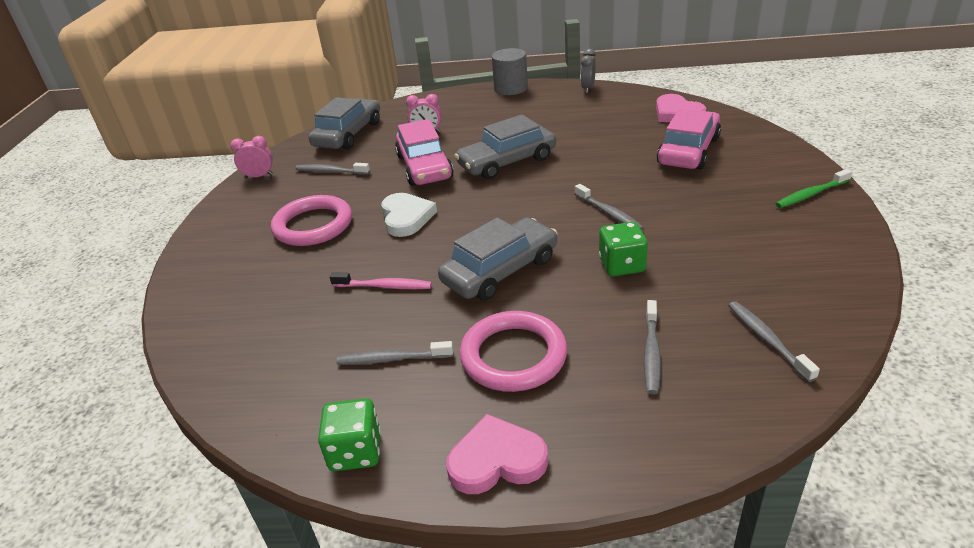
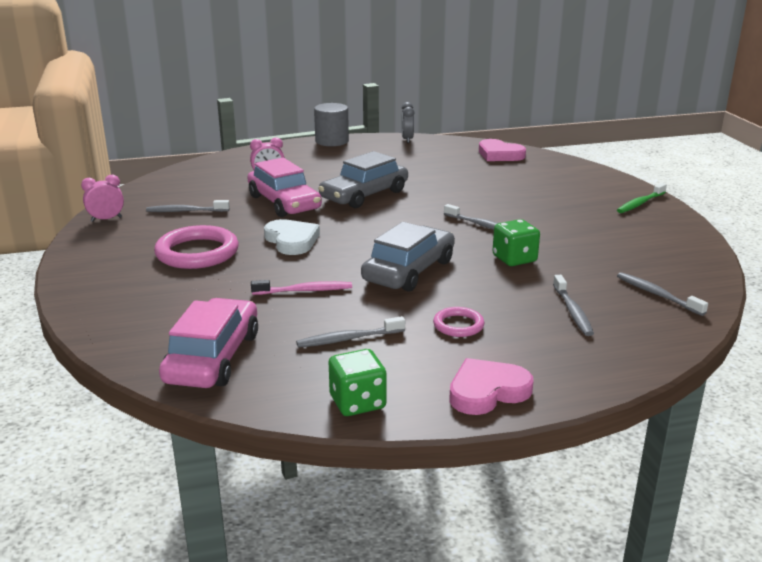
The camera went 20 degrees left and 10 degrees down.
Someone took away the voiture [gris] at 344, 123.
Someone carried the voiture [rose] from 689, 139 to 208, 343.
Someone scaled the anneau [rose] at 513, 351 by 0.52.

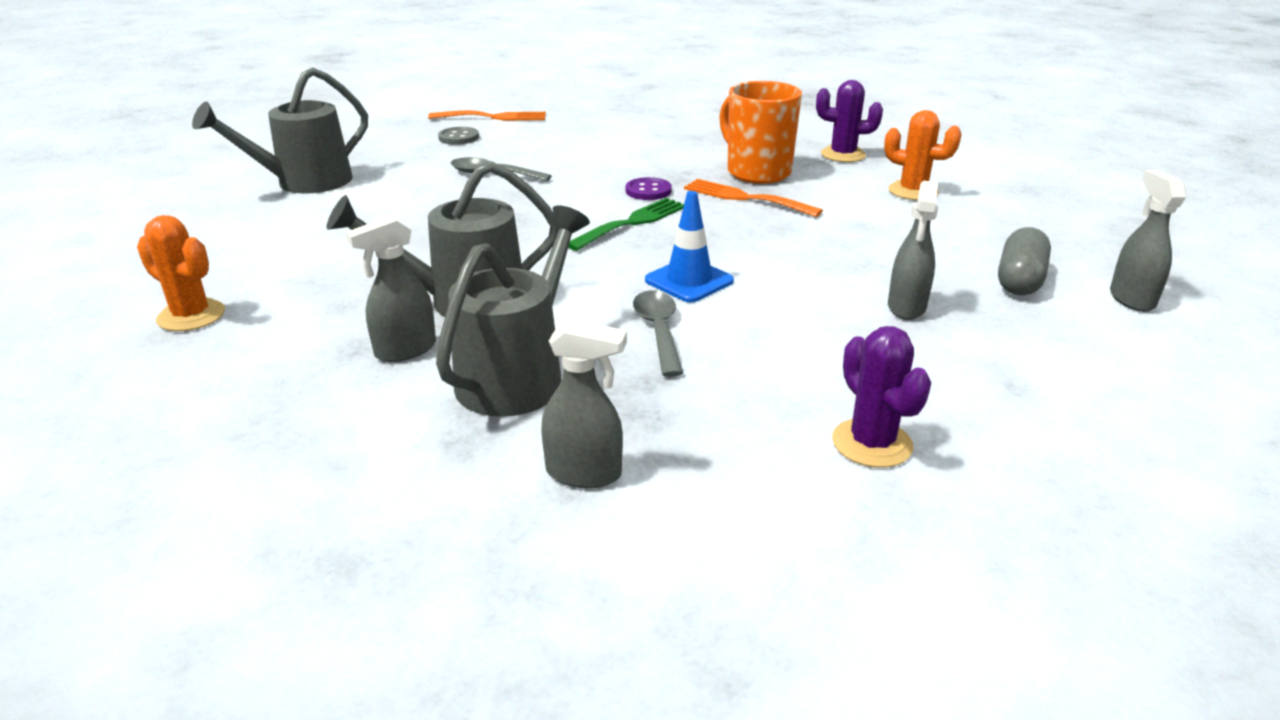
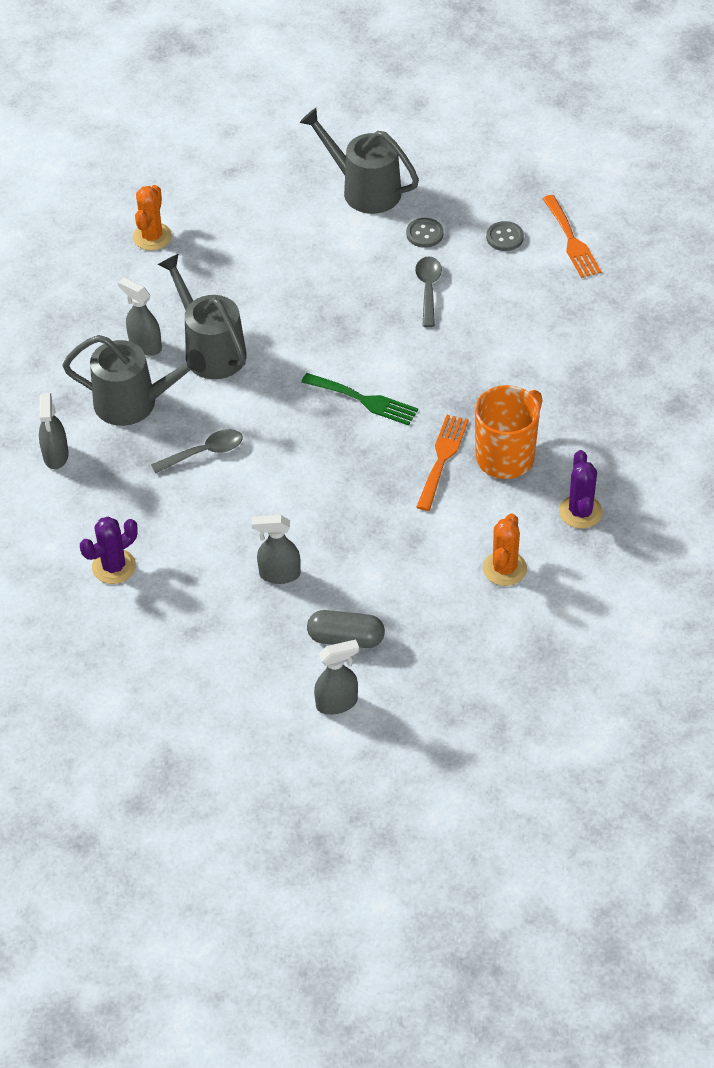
The camera went 75 degrees right and 20 degrees up.
Someone took away the bouton [violet] at 649, 188.
Someone took away the cône de chantier [bleu] at 689, 247.
Someone put down the bouton [gris] at 424, 233.

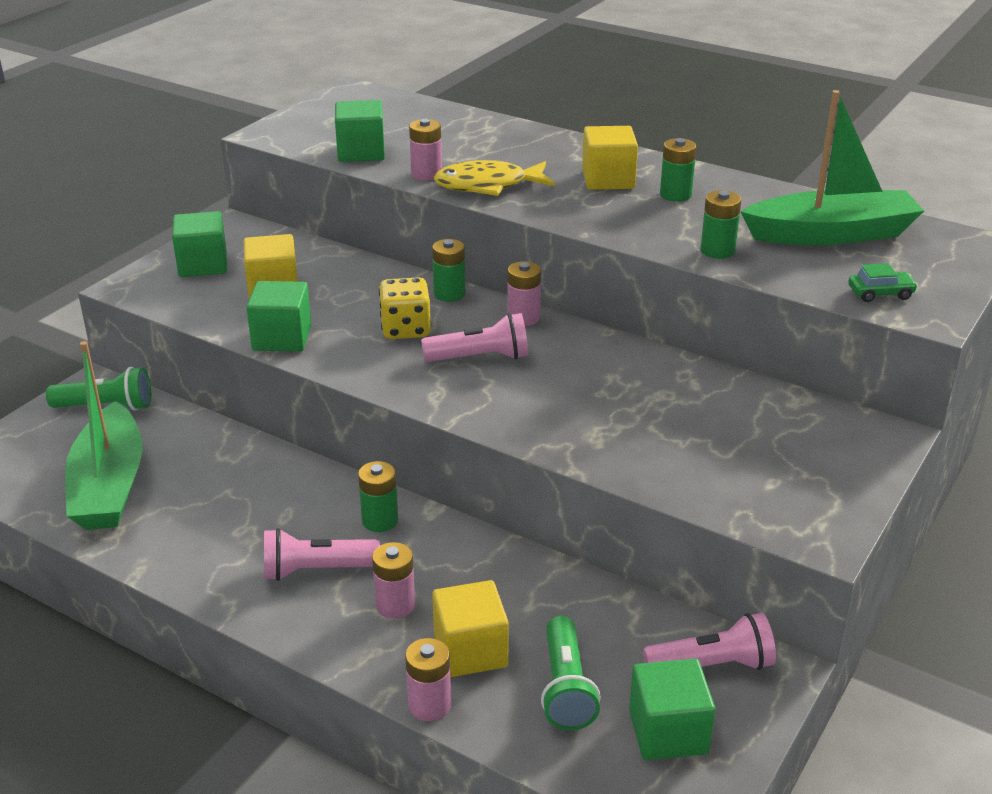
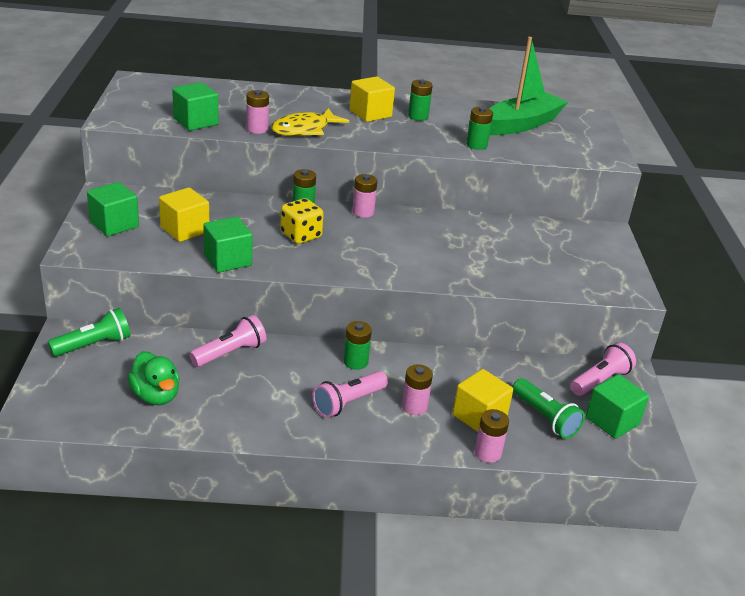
The camera went 35 degrees left and 0 degrees up.
Someone took away the voiture [vert] at 883, 282.
Someone carried the lampe de poche [rose] from 474, 337 to 227, 341.
Someone swapped the bateau [vert] at 104, 435 for the canard [vert] at 153, 378.

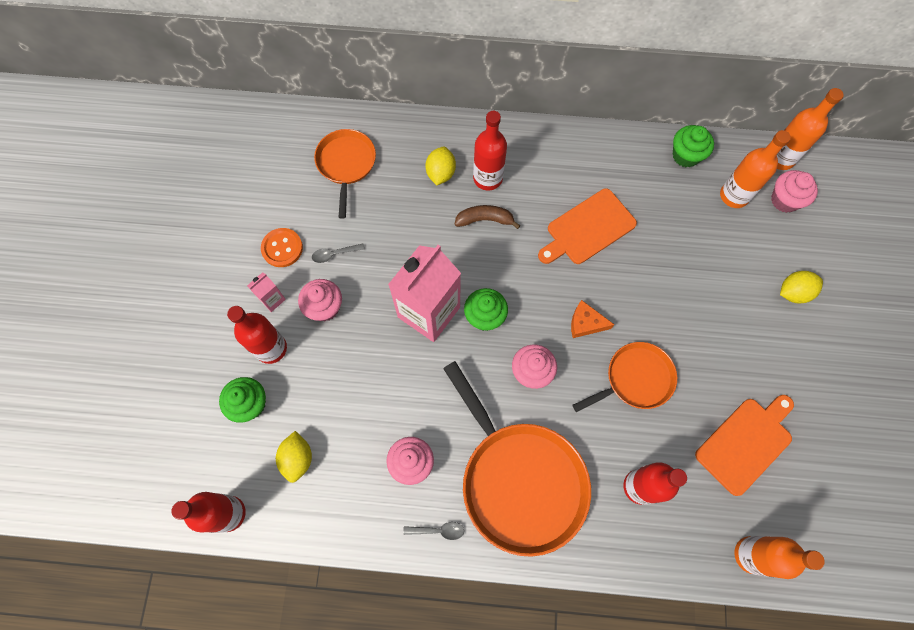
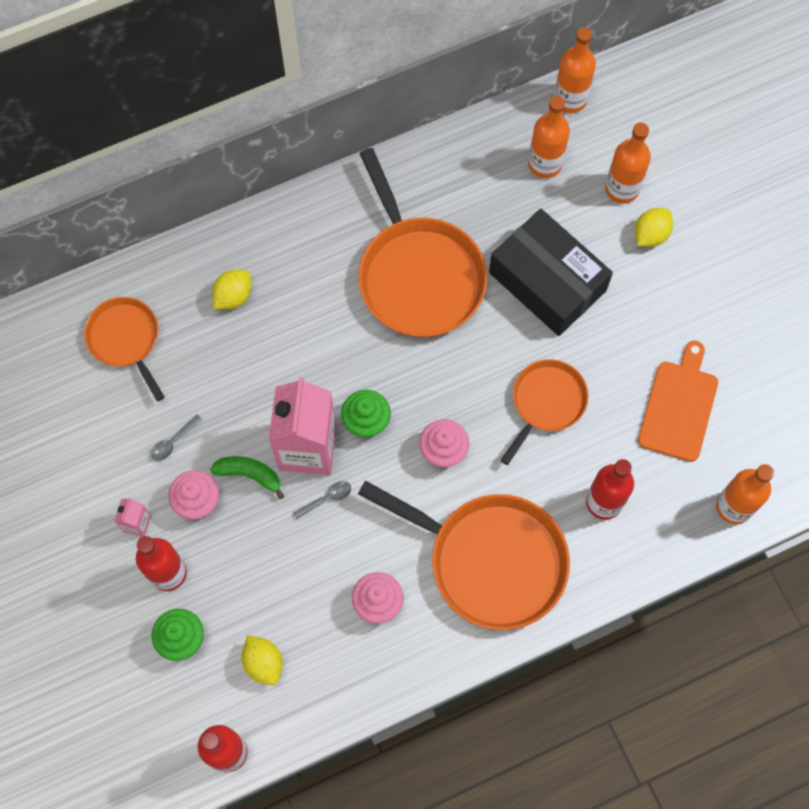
The camera went 30 degrees left and 0 degrees up.
Someone took away the bouton [orange] at 282, 247.
Someone took away the banane [marron] at 487, 217.
Someone took away the bouteille [rouge] at 490, 151.
Someone took away the fromage [orange] at 593, 319.
Someone took away the muffin [vert] at 693, 146.
Someone took away the muffin [rose] at 794, 191.
Someone put down the banane [vert] at 247, 477.
Someone put down the boîte [noir] at 551, 272.
Someone put down the bouteille [orange] at 628, 163.
Someone carried the cuillère [gris] from 433, 531 to 322, 500.
Someone swapped the planche à découper [orange] at 587, 226 for the poêle [orange] at 422, 242.
Someone rotated the citron [jaune] at 440, 166 by 60 degrees clockwise.

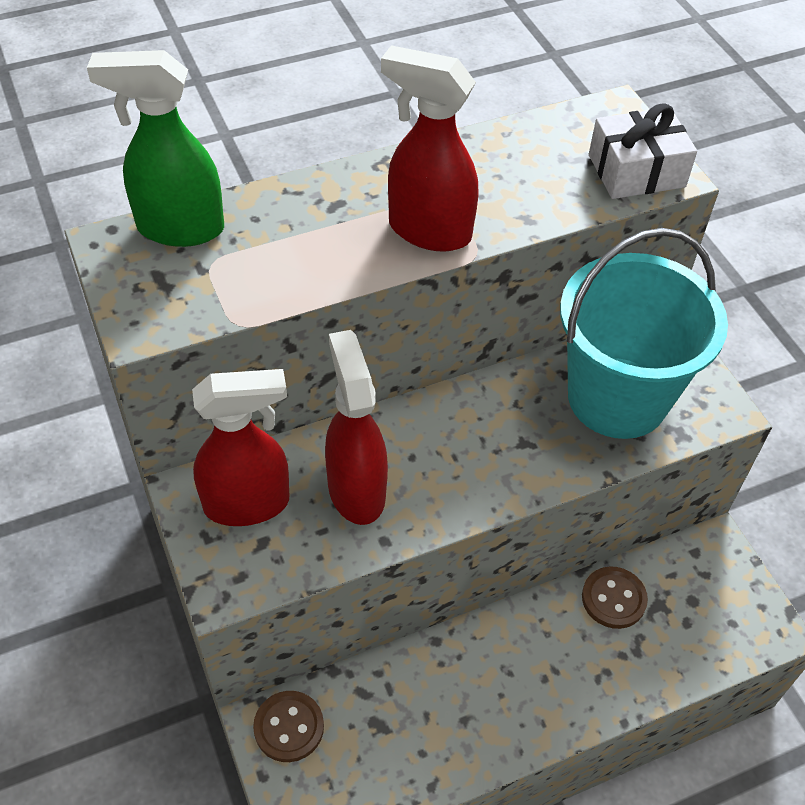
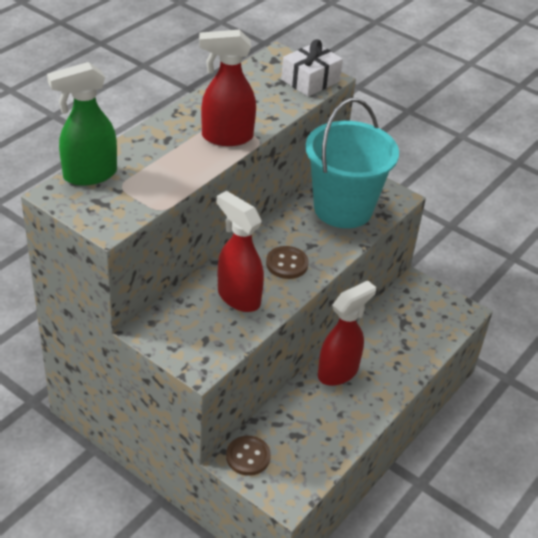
The camera went 30 degrees left and 10 degrees down.
Someone carried the vaporisateur [rouge] from 240, 447 to 347, 333.
Someone carried the bouton [marron] from 615, 597 to 287, 262.

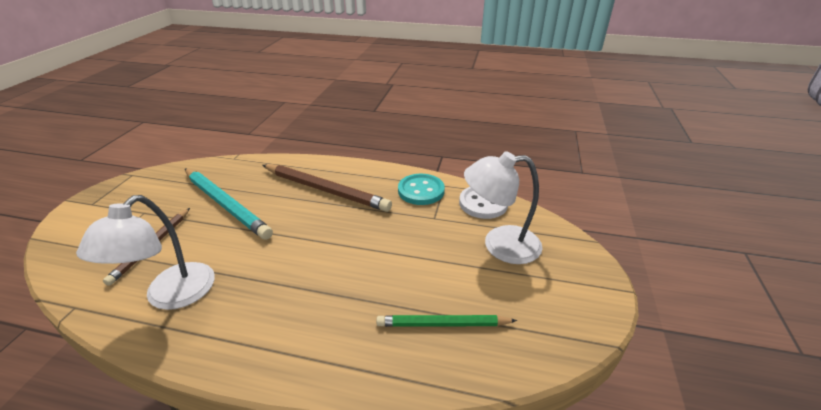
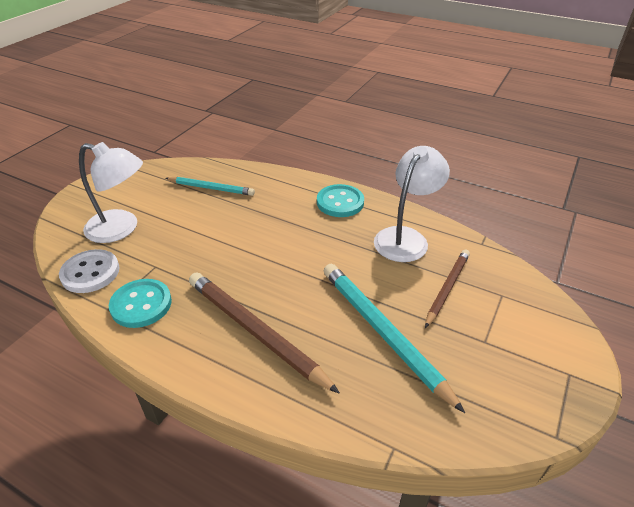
The camera went 165 degrees left and 5 degrees up.
Someone put down the bouton [turquoise] at 340, 200.
Someone repainted the crayon [vert] at 446, 321, which became the crayon [turquoise] at 210, 186.

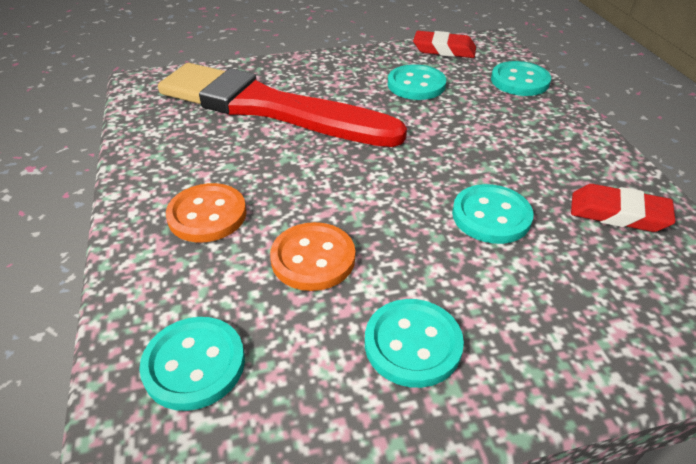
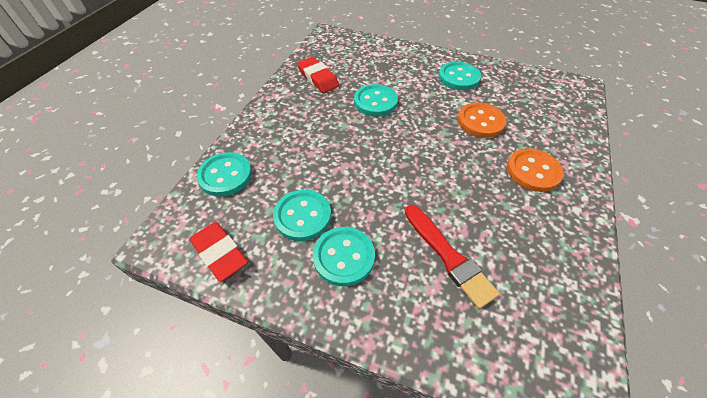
The camera went 145 degrees left and 10 degrees up.
Someone carried the bouton [turquoise] from 192, 364 to 344, 256.
Someone scaled the pinceau [rouge] at 282, 105 by 0.48.

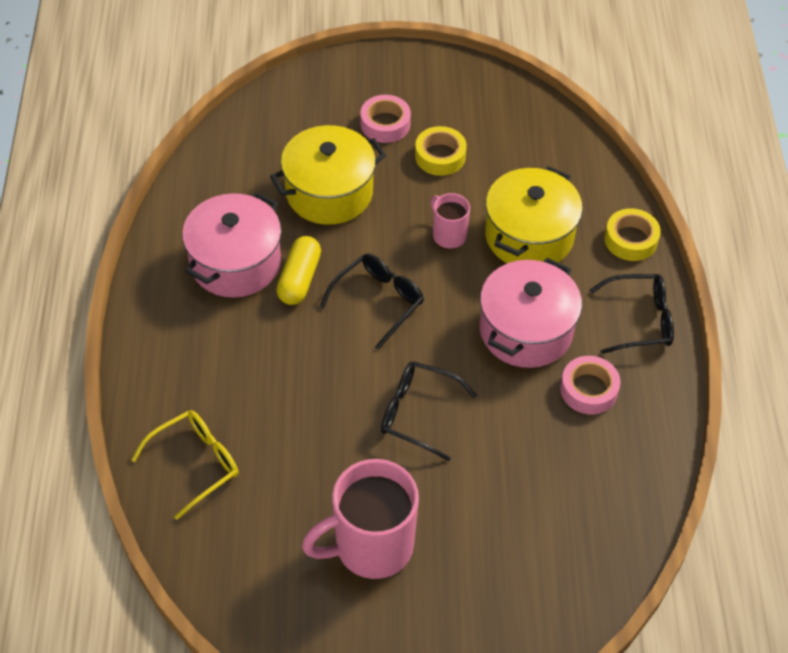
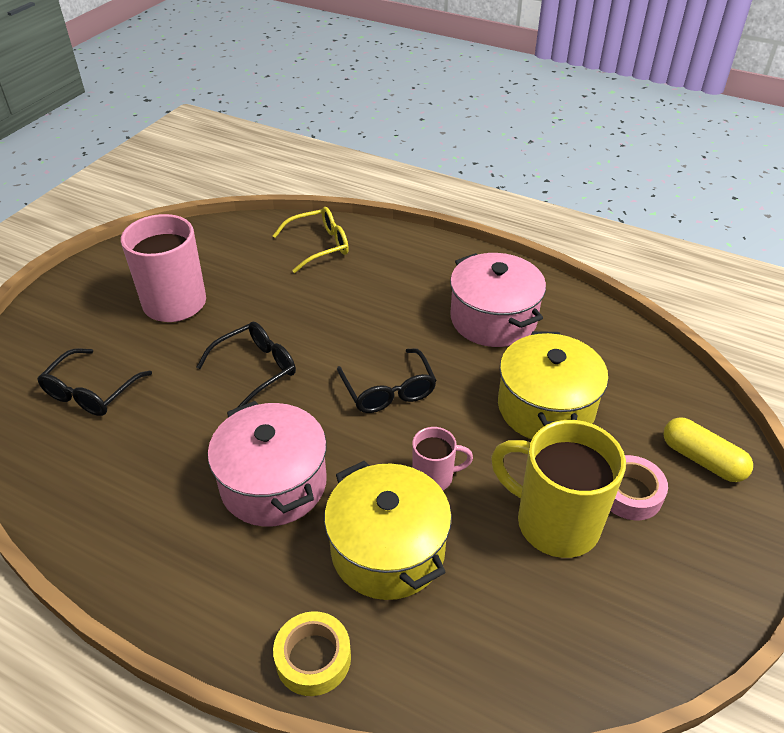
The camera went 120 degrees right and 10 degrees down.
Someone took away the ruban adhésif [rose] at 590, 385.
Someone carried the gélule [jaune] from 298, 270 to 708, 449.
Someone carried the lunettes [noir] from 631, 314 to 94, 382.
Someone swapped the ruban adhésif [jaune] at 441, 151 for the tasse [jaune] at 558, 489.
Someone rotated the lunettes [jaune] at 185, 465 by 105 degrees counterclockwise.

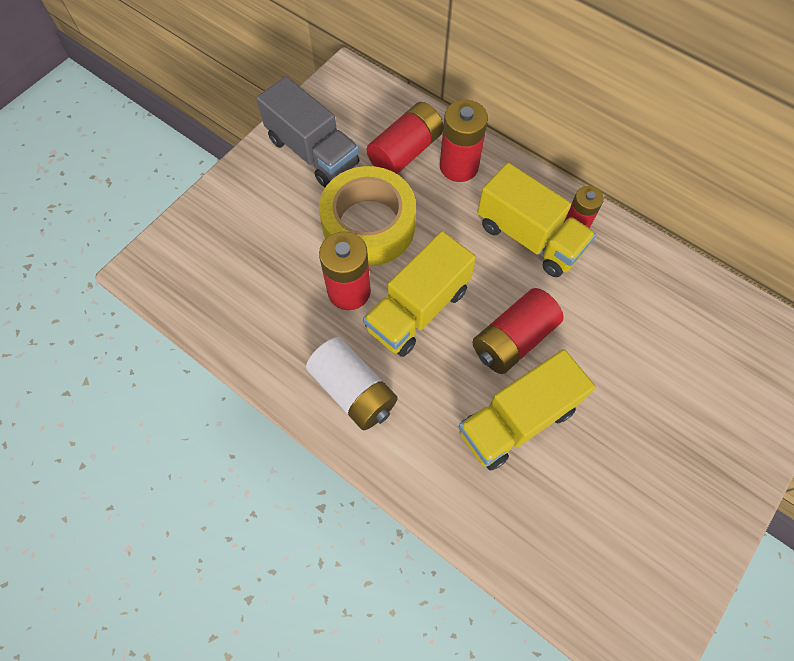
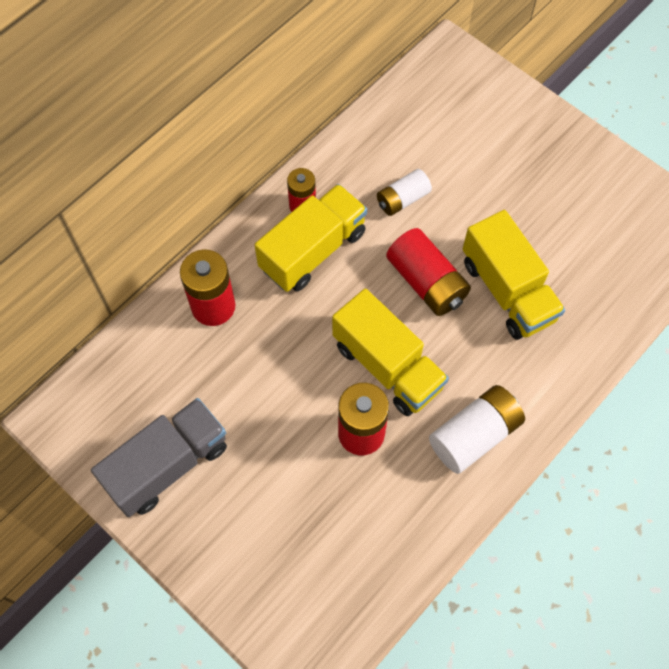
The camera went 85 degrees left and 0 degrees up.
Someone took away the ruban adhésif [jaune] at 367, 216.
Someone took away the pile [rouge] at 405, 138.
Someone put down the pile [blanc] at 404, 192.

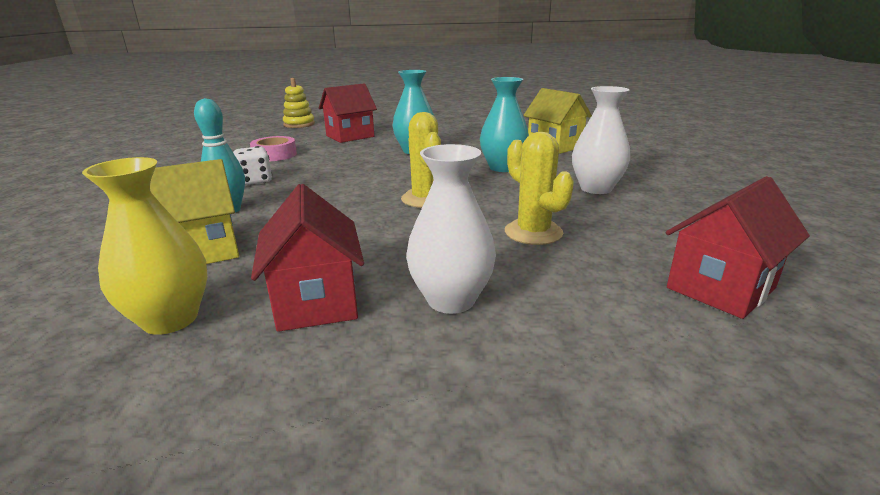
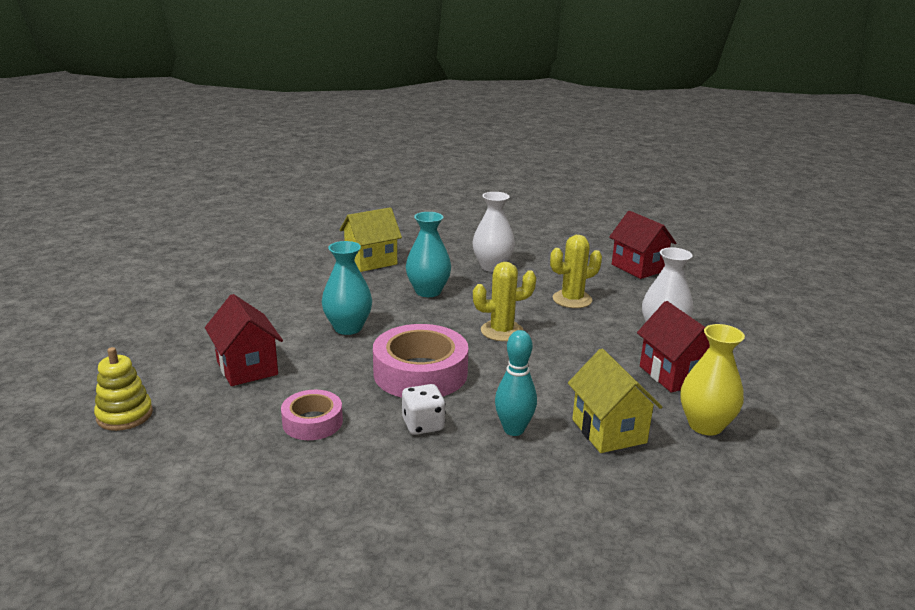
The camera went 85 degrees left and 0 degrees up.
Someone put down the ruban adhésif [rose] at 420, 361.
Someone rotated the maison [rouge] at 307, 258 by 75 degrees clockwise.

